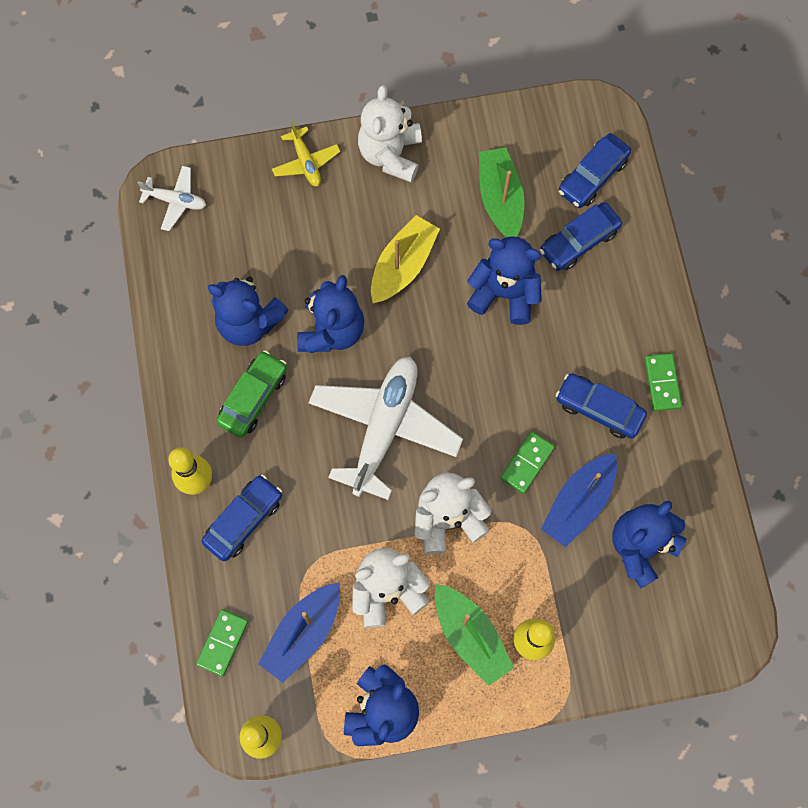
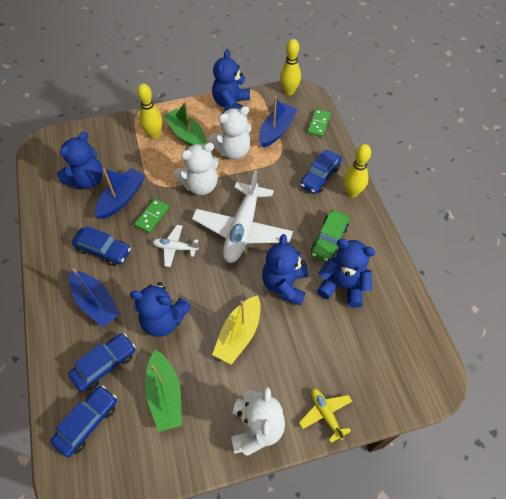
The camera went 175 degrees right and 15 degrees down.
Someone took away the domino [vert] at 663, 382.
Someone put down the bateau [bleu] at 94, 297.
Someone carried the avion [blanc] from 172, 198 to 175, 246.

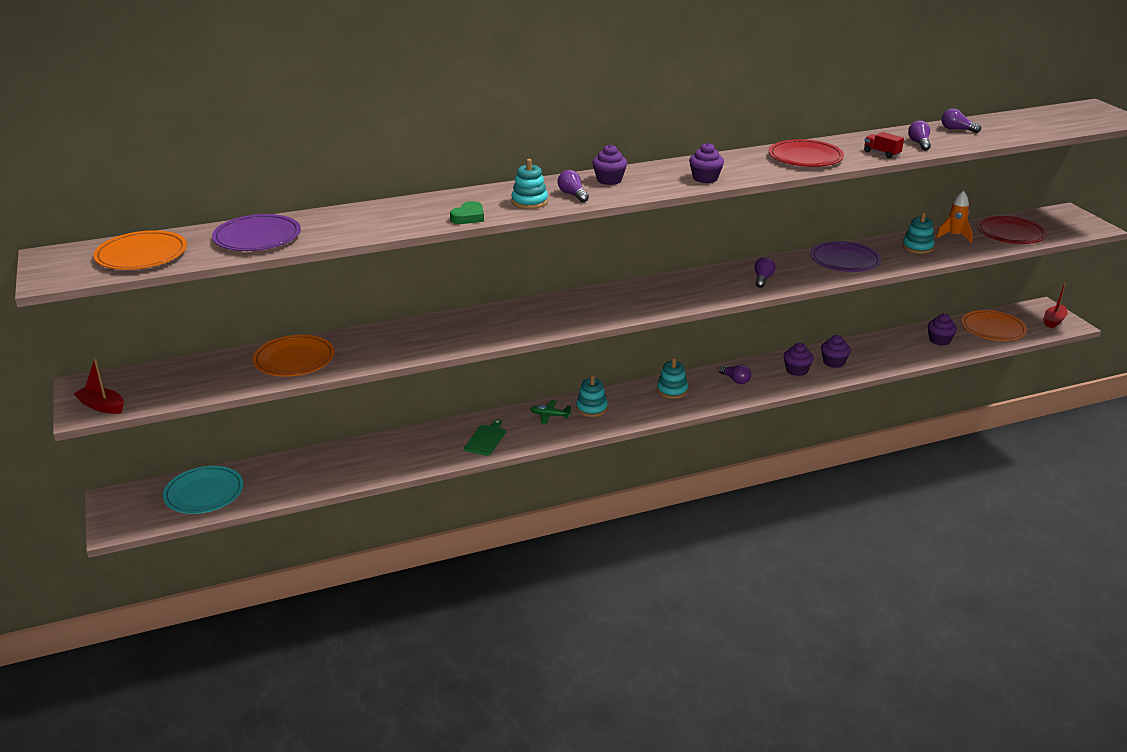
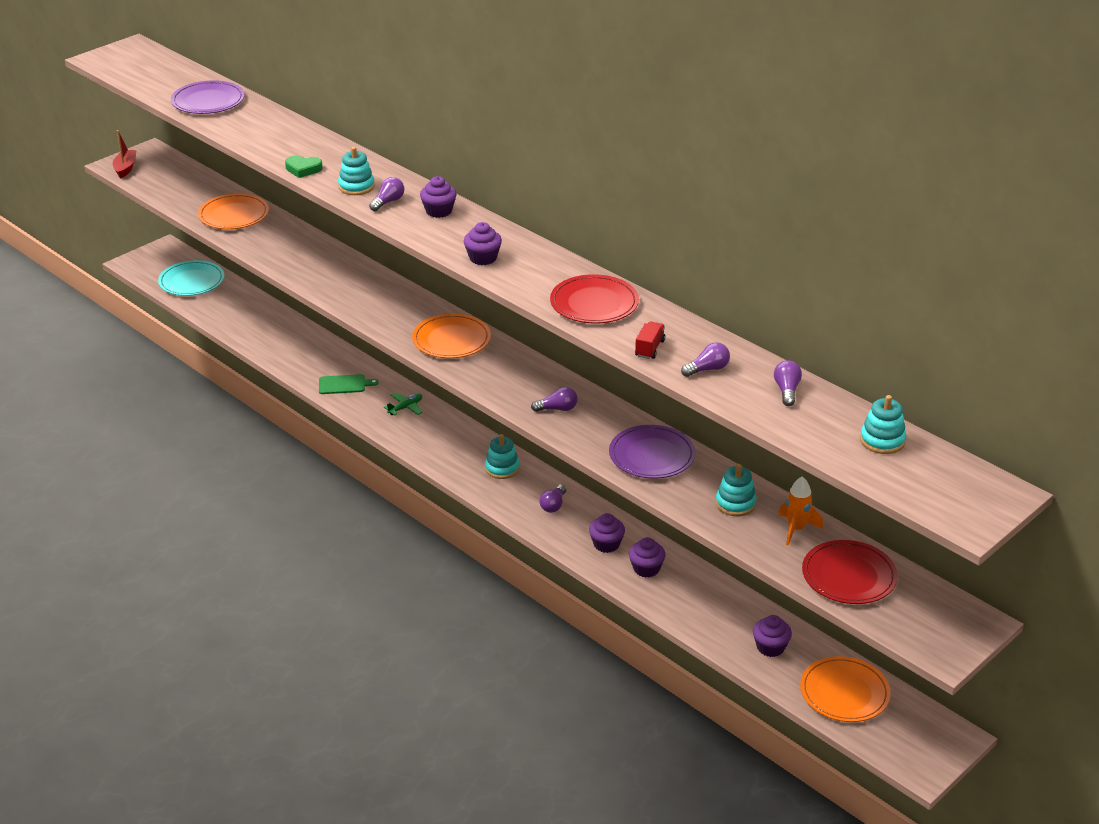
The camera went 65 degrees right and 5 degrees up.
Someone took away the bateau [rouge] at 1055, 305.
Someone carried the assiette [orange] from 140, 250 to 451, 336.
Someone carried the jouet à empiler [turquoise] from 592, 396 to 883, 424.
Someone rotated the avion [vert] at 550, 412 by 60 degrees clockwise.

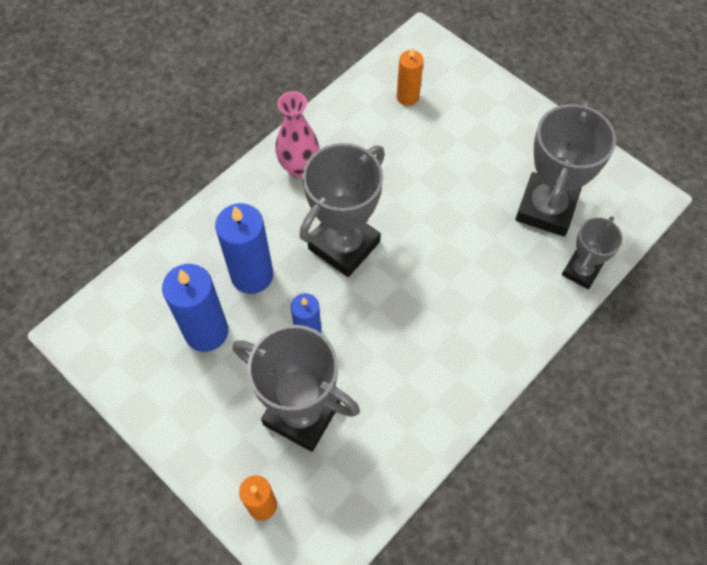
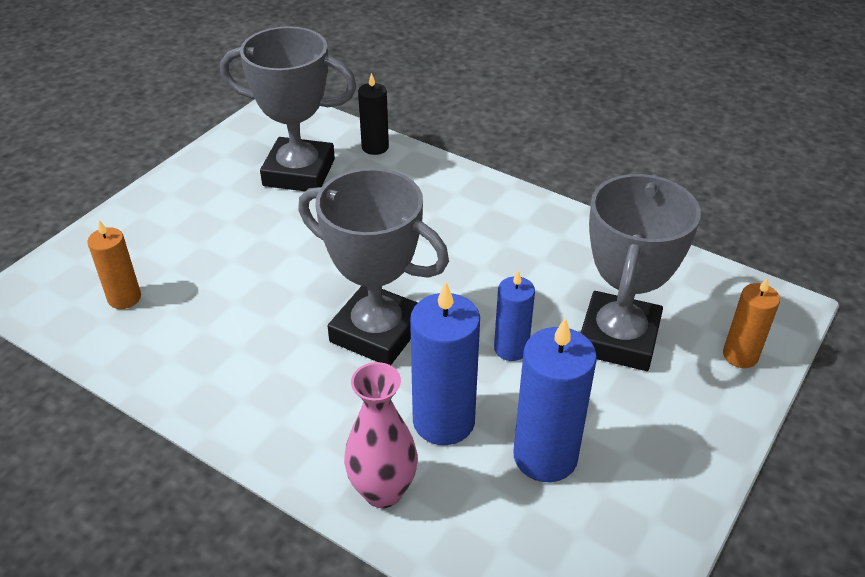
The camera went 100 degrees left and 20 degrees down.
Someone carried the vase [rose] from 297, 134 to 381, 435.
Someone swapped the trophée [gris] at 592, 253 for the bougie [noir] at 373, 114.

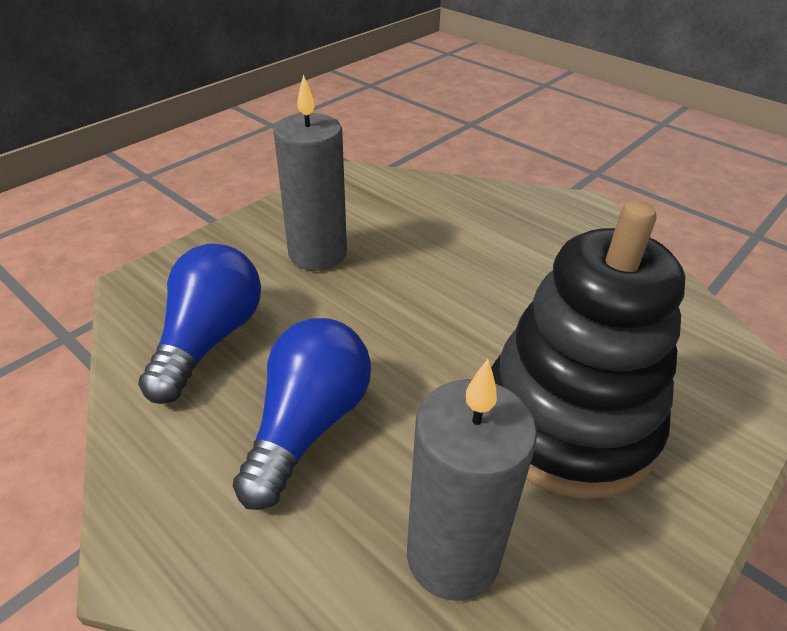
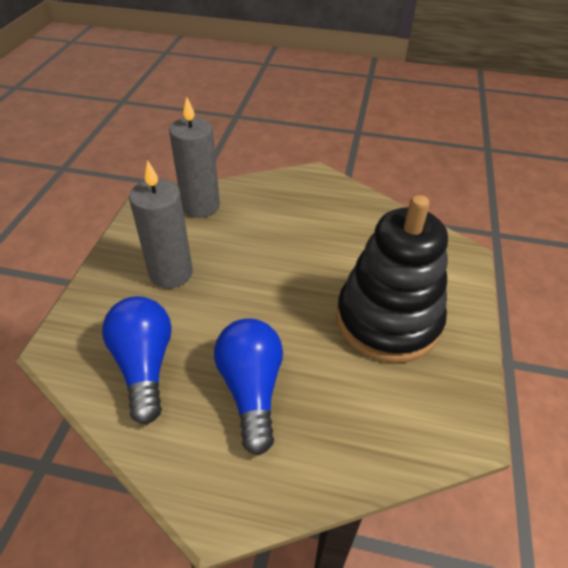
The camera went 30 degrees left and 5 degrees up.
Someone carried the bougie [gris] from 472, 480 to 194, 157.

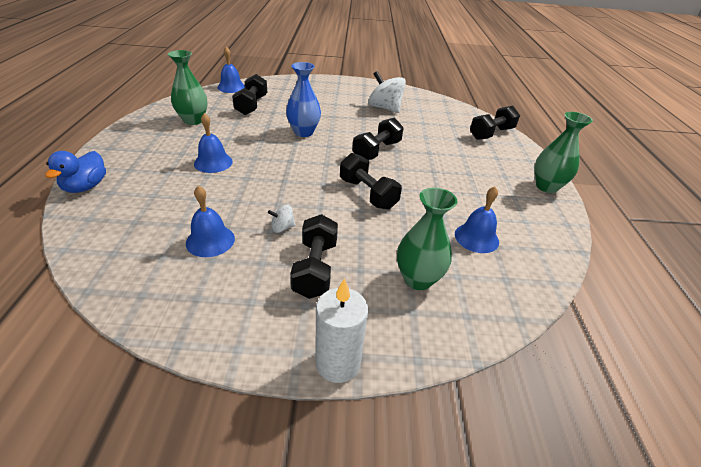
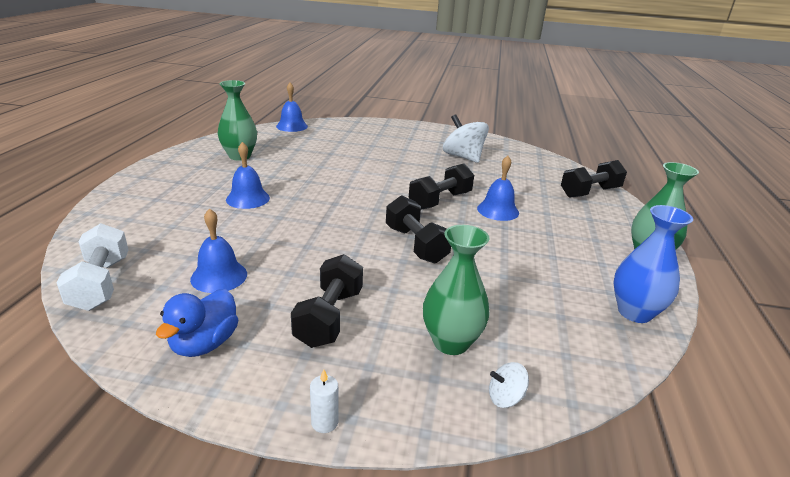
The camera went 10 degrees right and 10 degrees down.
Someone took away the haltère [noir] at 249, 94.
Someone put down the haltère [blanc] at 92, 267.
Someone carried the canard [bleu] from 75, 172 to 197, 323.
Someone carried the toupie [blanc] from 282, 219 to 509, 385.
Someone carried the vase [bleu] from 303, 99 to 653, 264.
Someone carried the cloche [bleu] from 477, 220 to 498, 188.
Someone scaled the bougie [blanc] at 341, 330 by 0.49.

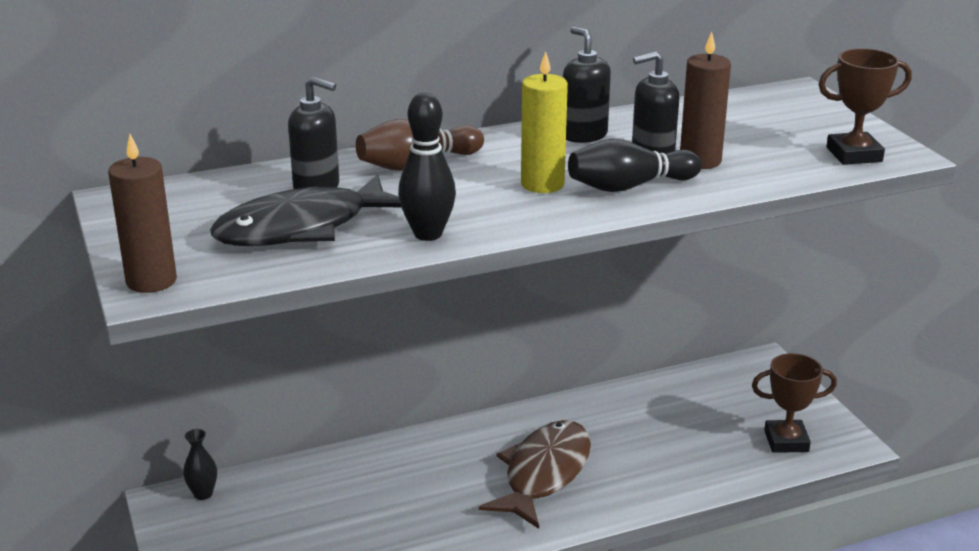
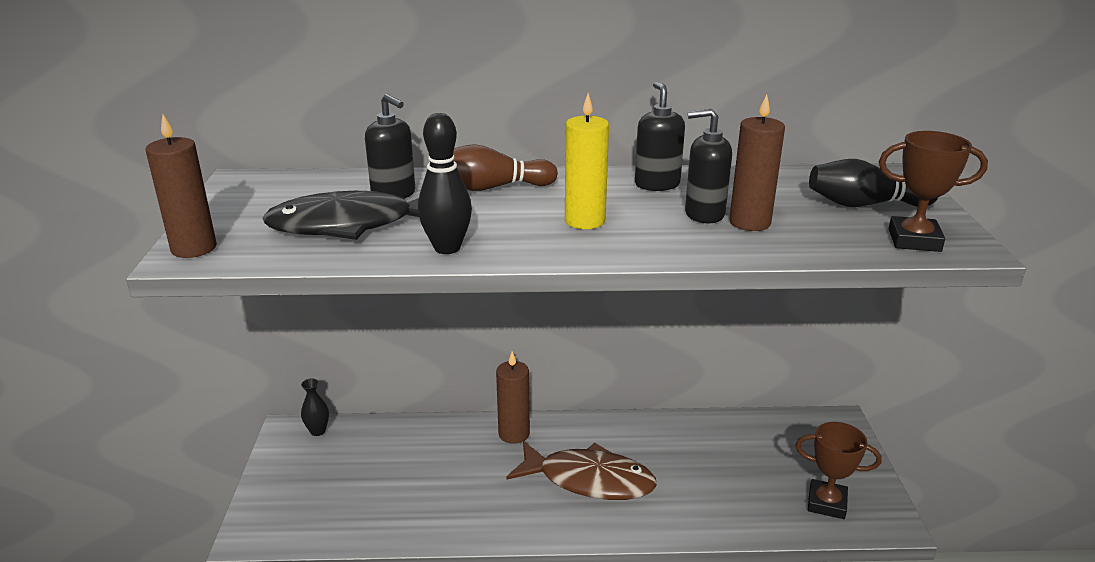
The camera went 20 degrees right and 0 degrees up.
Someone put down the bougie [marron] at 513, 397.
Someone carried the quille [noir] from 635, 165 to 873, 183.
Someone rotated the poisson [marron] at 535, 474 by 60 degrees clockwise.

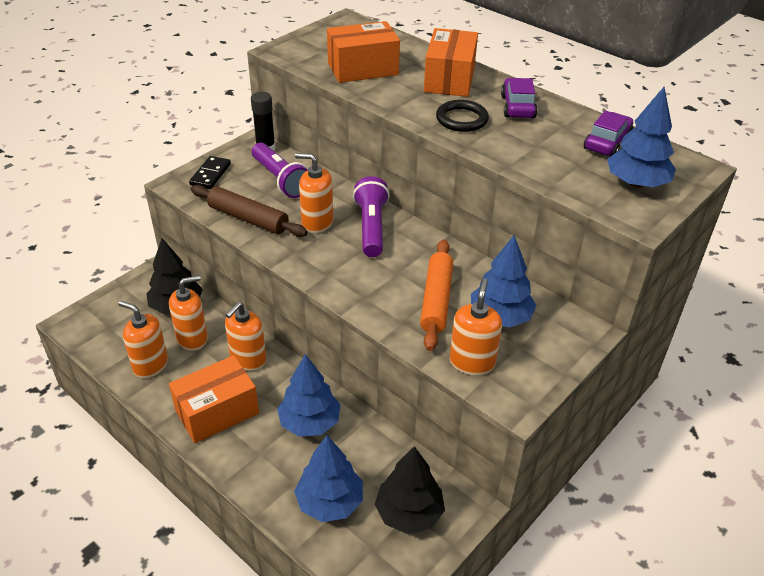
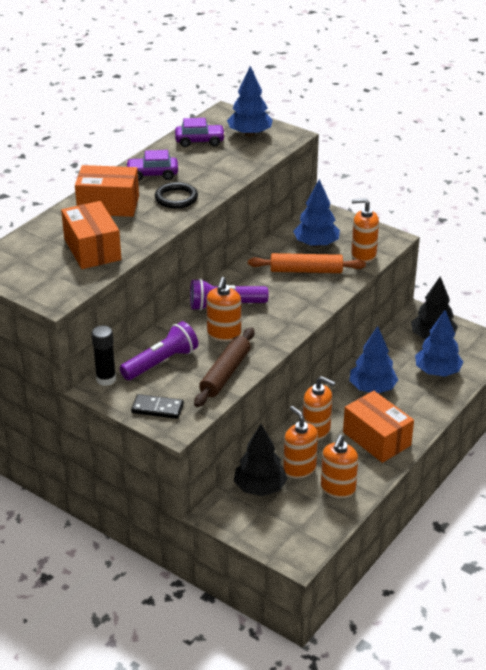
The camera went 95 degrees left and 5 degrees down.
Someone rotated the voiture [violet] at 608, 133 by 150 degrees clockwise.

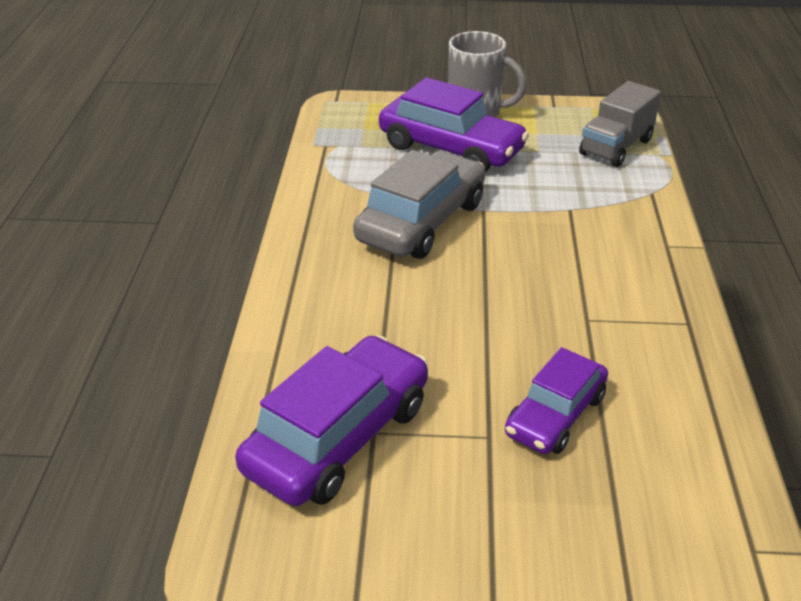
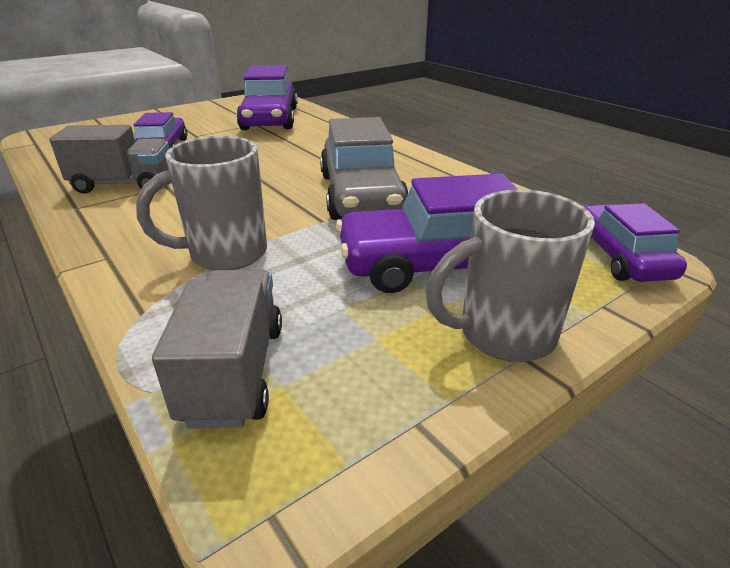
The camera went 140 degrees right and 5 degrees down.
Someone put down the camion [gris] at 109, 159.
Someone put down the tasse [gris] at 201, 203.
Someone put down the voiture [violet] at 635, 242.

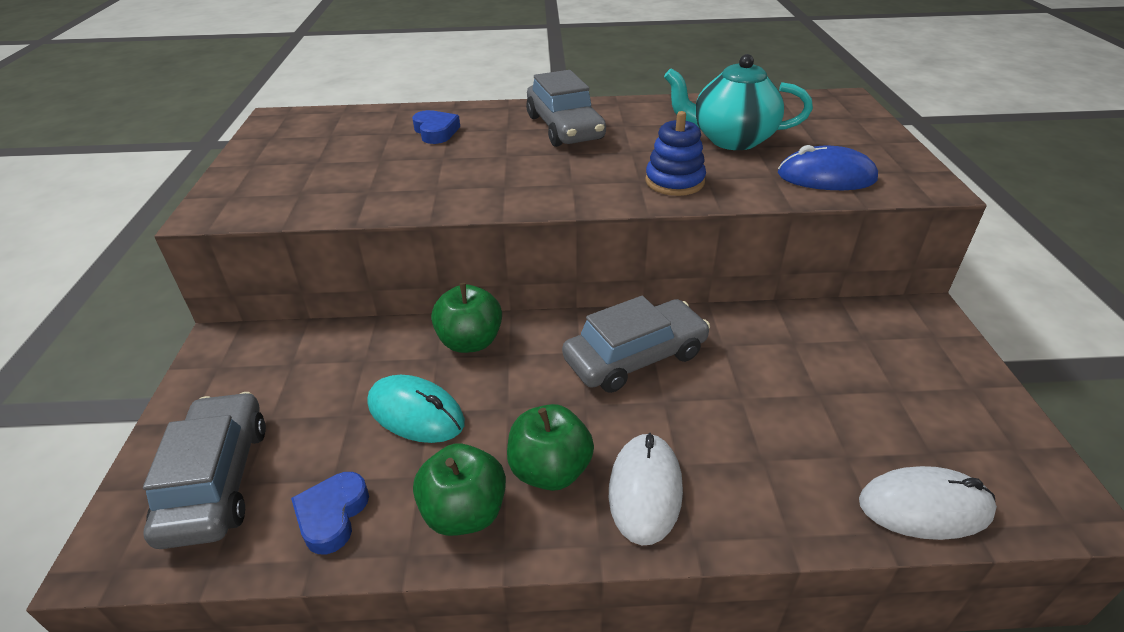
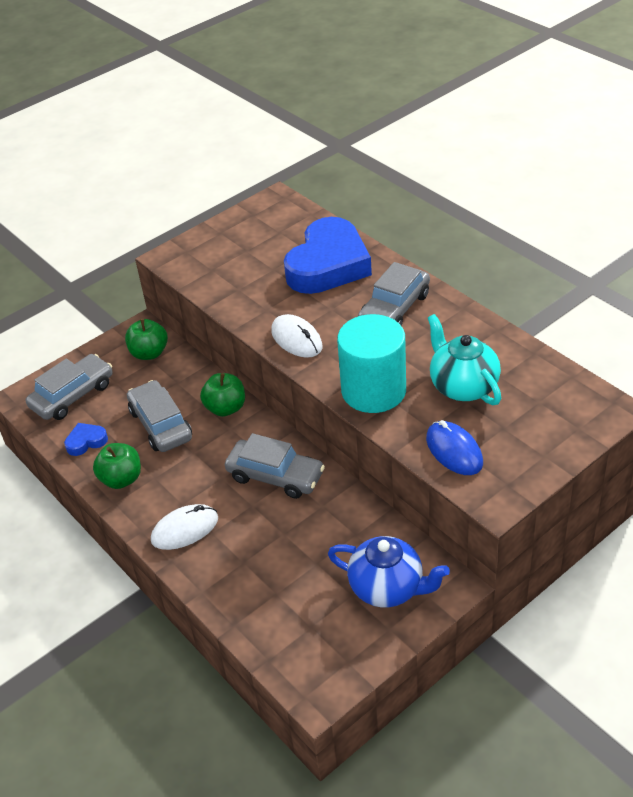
The camera went 55 degrees right and 5 degrees up.
Someone put down the théière [bleu] at 389, 571.
Someone carried the pomme [vert] from 550, 447 to 146, 339.
Someone carried the souris [blanc] from 928, 503 to 296, 336.
Someone swapped the souris [turquoise] at 416, 409 for the voiture [gris] at 159, 416.
Someone swapped the jouet à empiler [bleu] at 675, 153 for the cylindre [turquoise] at 371, 363.
Someone scaled the cœur [bleu] at 436, 127 by 2.44.

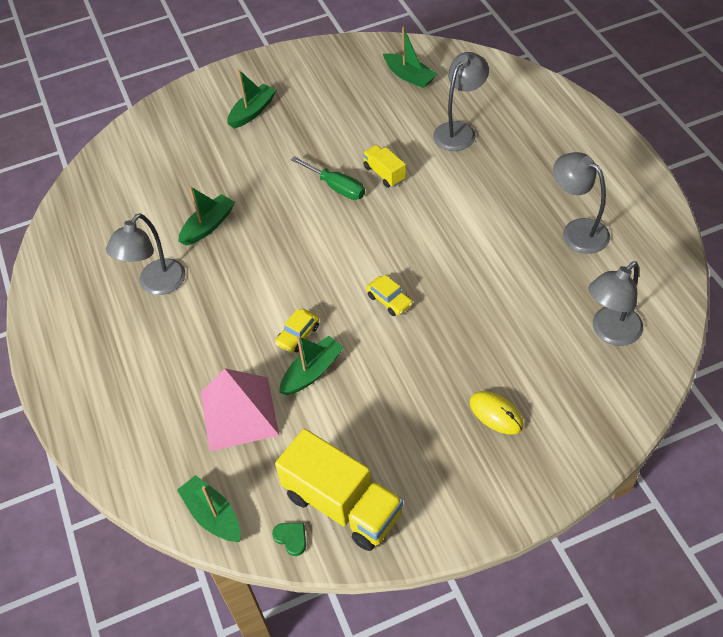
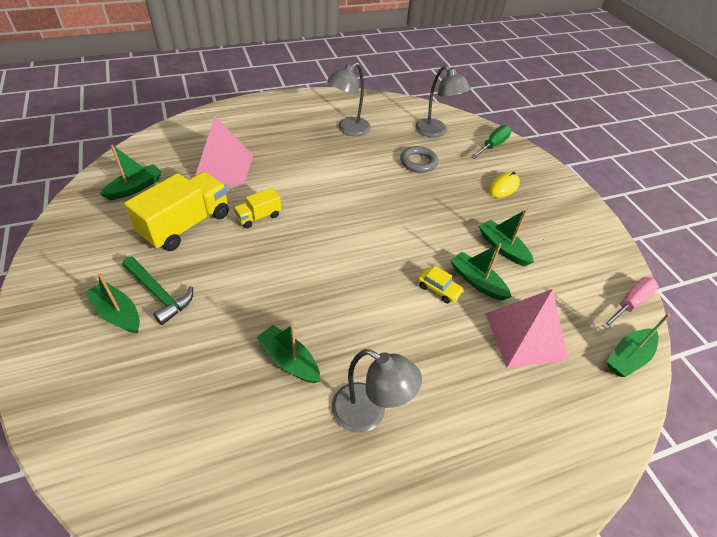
The camera went 95 degrees left and 5 degrees down.
Someone took away the voiture [jaune] at 389, 295.
Someone put down the marteau [vert] at 157, 291.
Someone put down the anneau [gris] at 419, 159.
Someone put down the bateau [vert] at 506, 237.
Someone carried the camion [jaune] from 339, 490 to 176, 211.
Someone carried the tournevis [vert] from 328, 178 to 491, 142.
Someone swapped the cœur [vert] at 289, 539 for the tournevis [rose] at 630, 303.
Someone swapped the lampe [gris] at 461, 101 for the pyramide [rose] at 224, 151.

